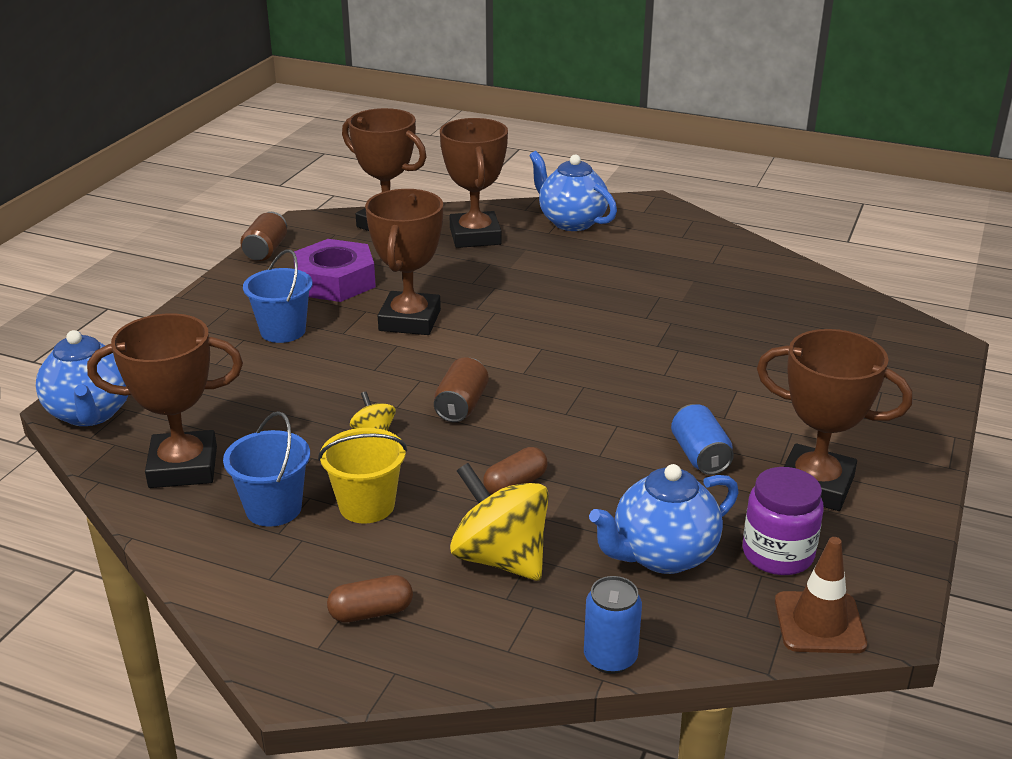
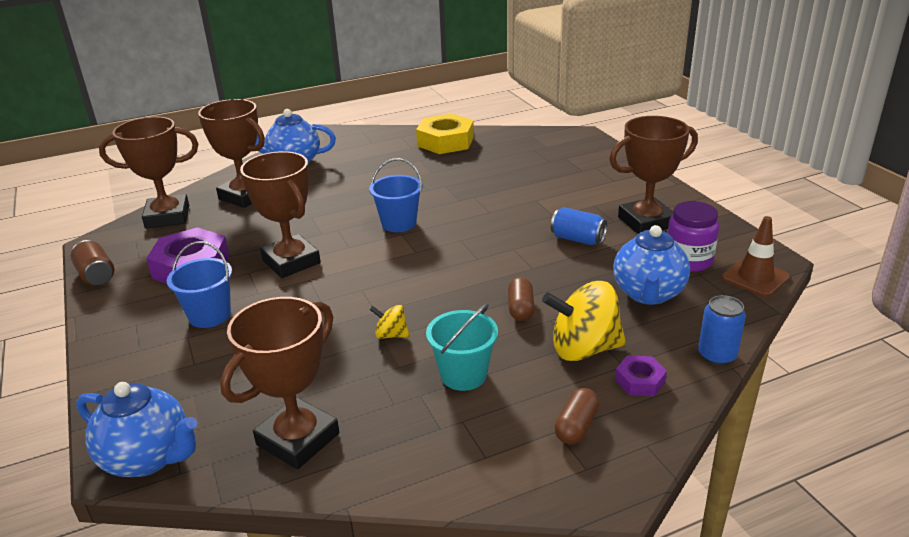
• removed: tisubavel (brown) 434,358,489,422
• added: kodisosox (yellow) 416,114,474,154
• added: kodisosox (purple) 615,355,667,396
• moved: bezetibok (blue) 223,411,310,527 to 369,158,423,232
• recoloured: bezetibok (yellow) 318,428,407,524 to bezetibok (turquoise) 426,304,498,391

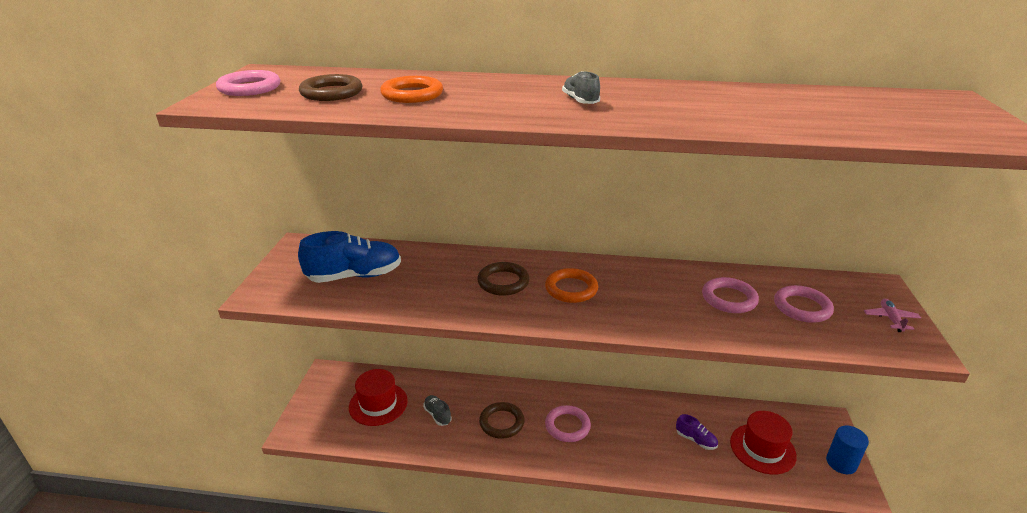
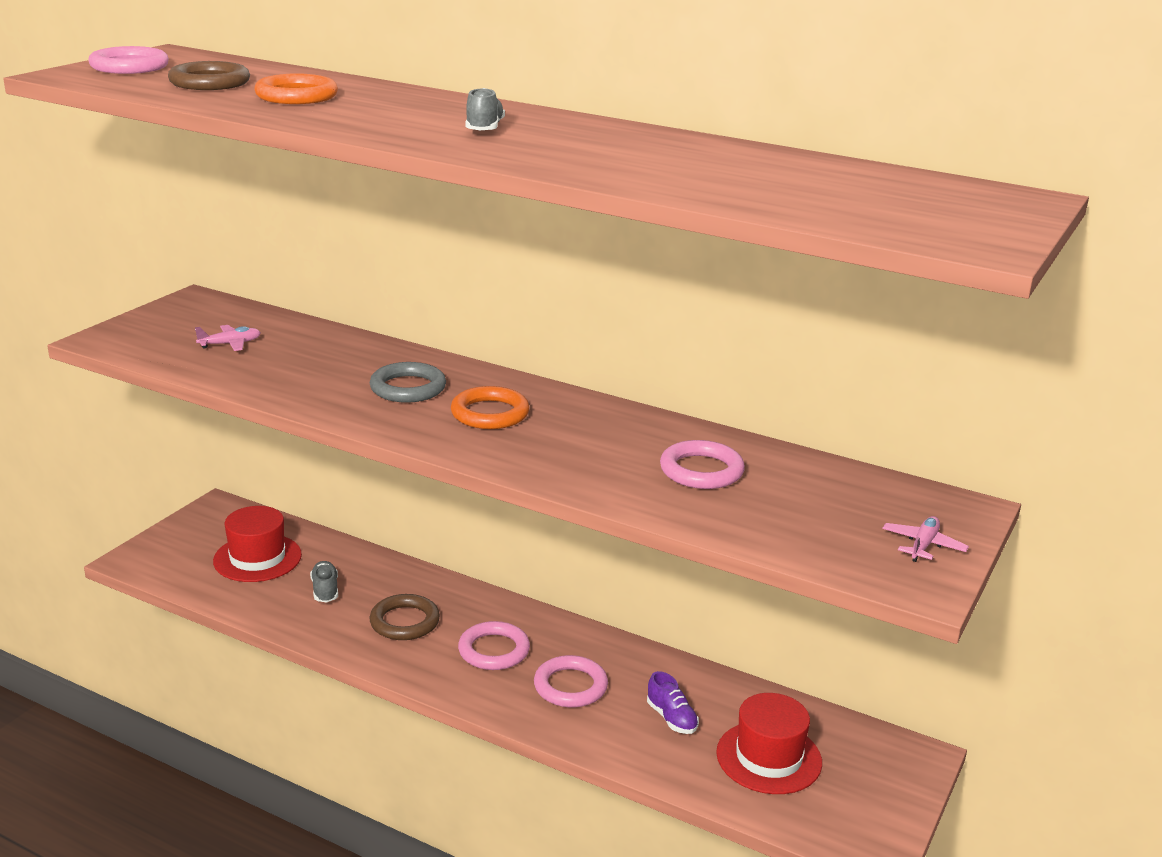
• removed: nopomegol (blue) 826,425,869,474
• moved: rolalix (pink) 774,285,834,323 to 534,655,608,707
• replaced: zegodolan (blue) 298,231,401,283 to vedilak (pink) 195,325,261,351
• recoloured: rolalix (brown) 477,262,530,296 to rolalix (grey) 370,362,446,403

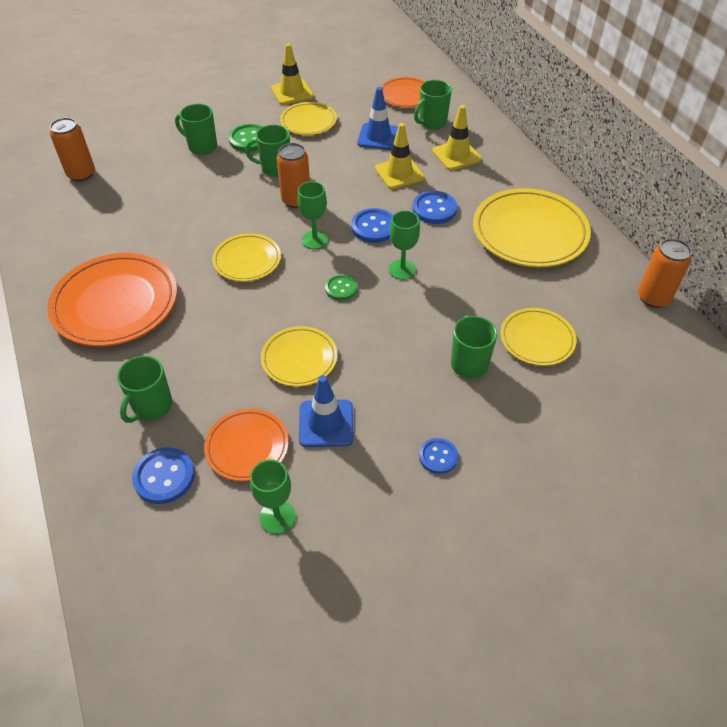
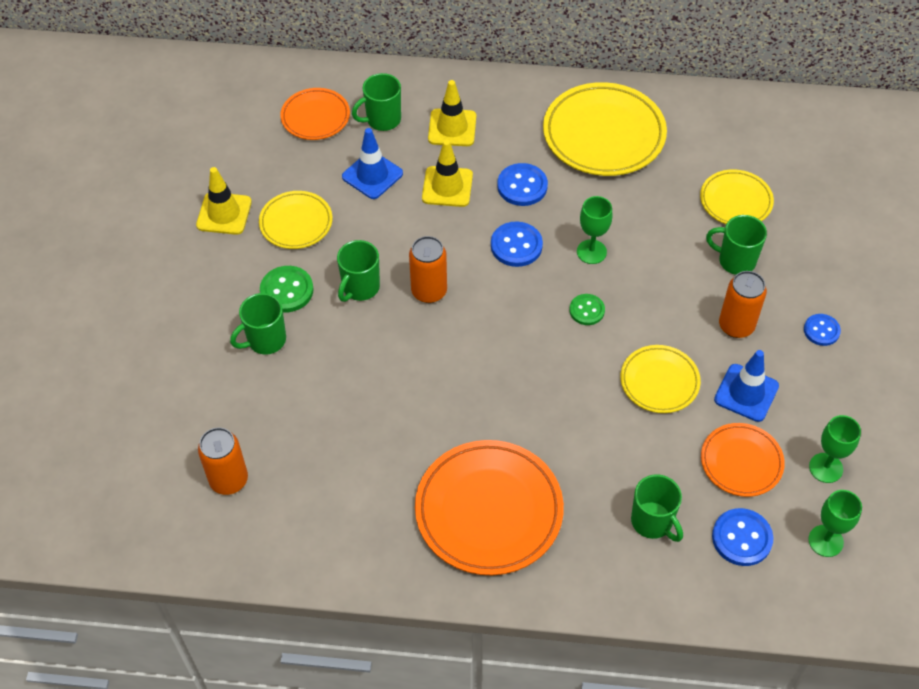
• removed: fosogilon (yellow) 212,233,281,282
• moved: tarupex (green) 297,181,328,249 to 808,490,862,557
• moved: tisubavel (orange) 638,238,692,308 to 719,271,767,338
• turned: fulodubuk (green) 414,80,452,130 = 352,73,401,131 75 degrees clockwise

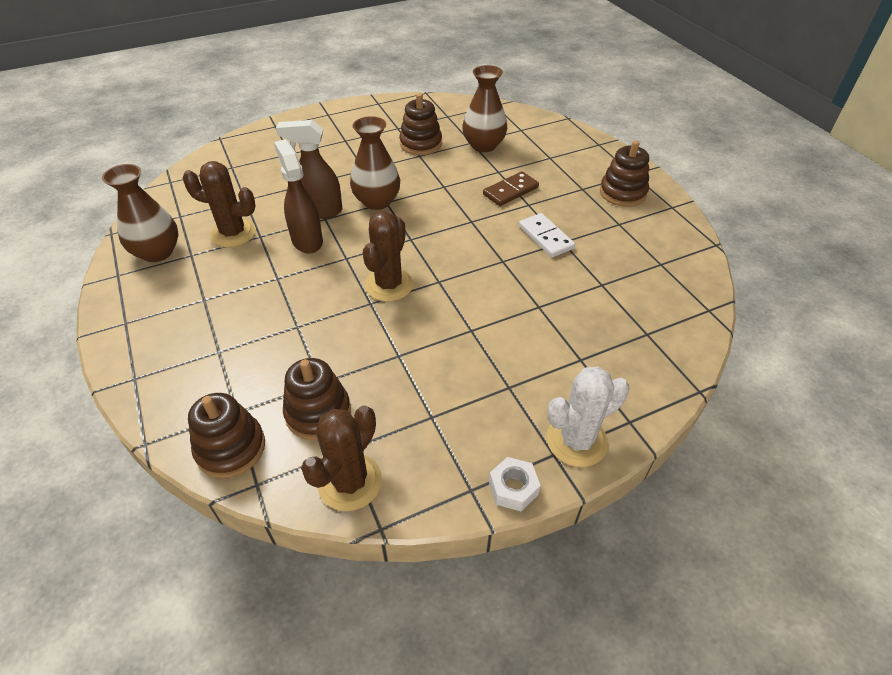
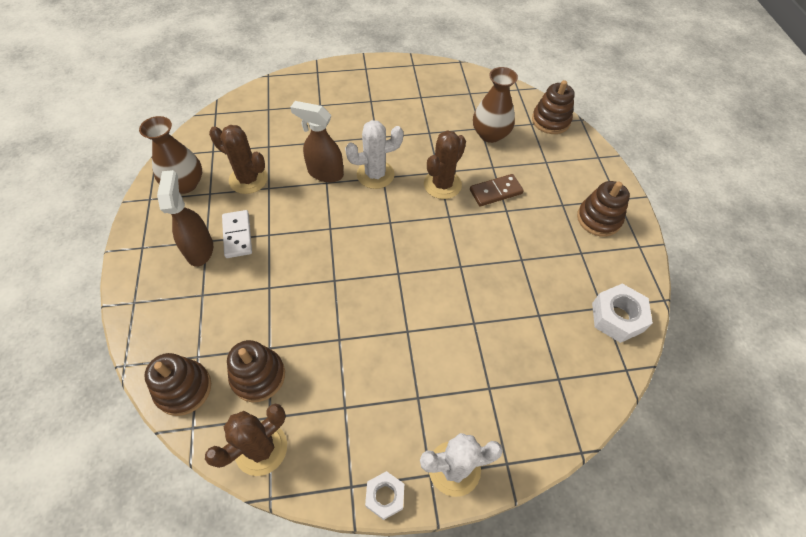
• added: kodisosox (white) 592,284,653,343
• moved: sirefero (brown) 274,139,323,254 to 157,170,213,267
• moved: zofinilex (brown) 363,211,414,302 to 424,130,466,199
• moved: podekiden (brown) 399,93,442,155 to 532,80,575,134
• moved: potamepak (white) 519,213,575,257 to 222,210,252,258
• replaced: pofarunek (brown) 350,116,400,210 to zofinilex (white) 345,120,403,189

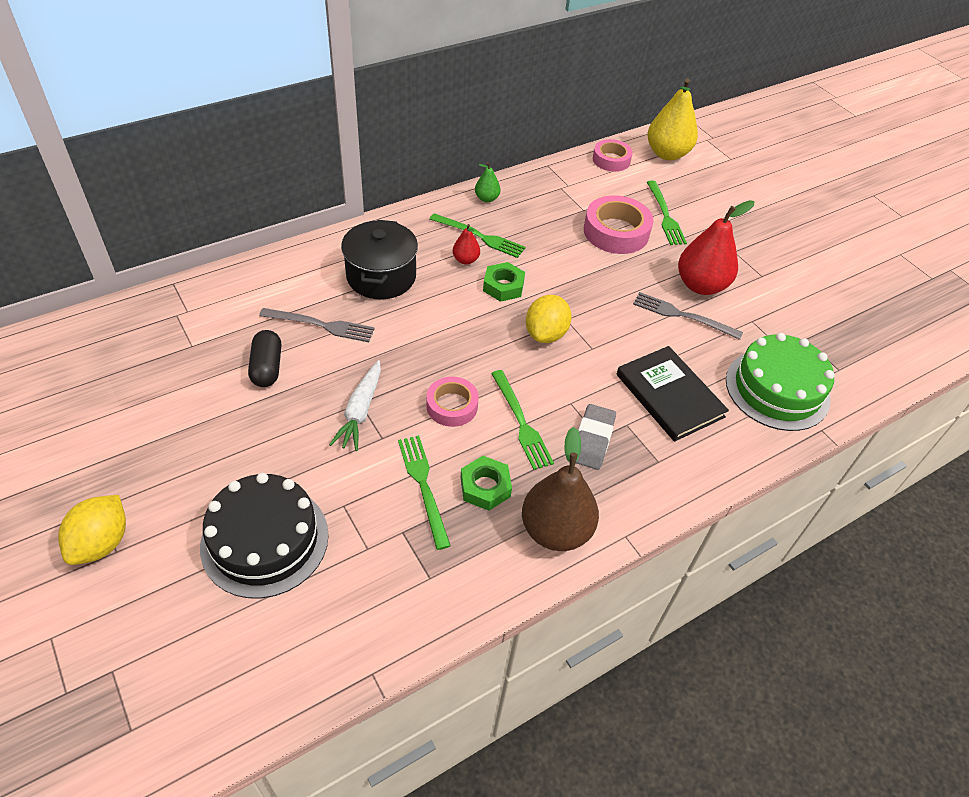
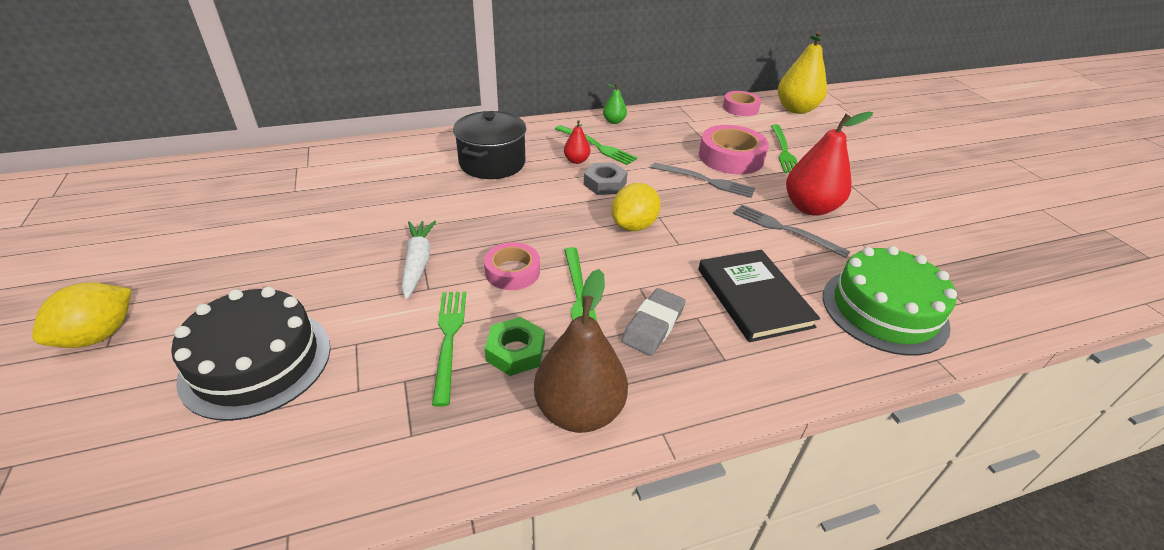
• removed: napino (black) 248,330,281,387
• moved: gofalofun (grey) 259,308,375,342 to 651,163,755,198
• recoloured: kodisosox (green) 483,262,525,302 to kodisosox (grey) 584,163,628,195
• turned: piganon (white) 329,360,381,451 = 402,221,436,299 150 degrees clockwise

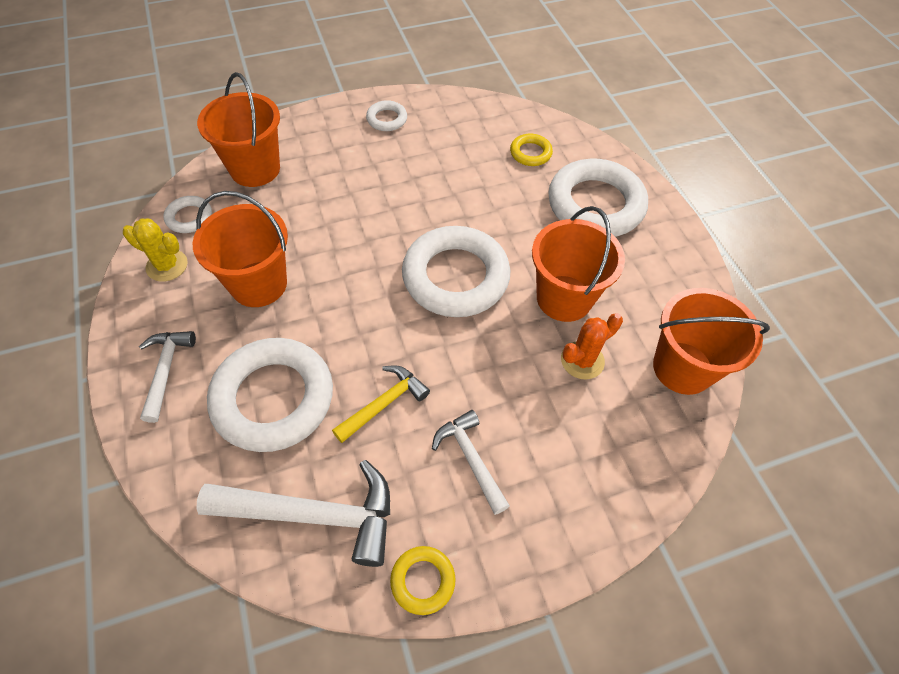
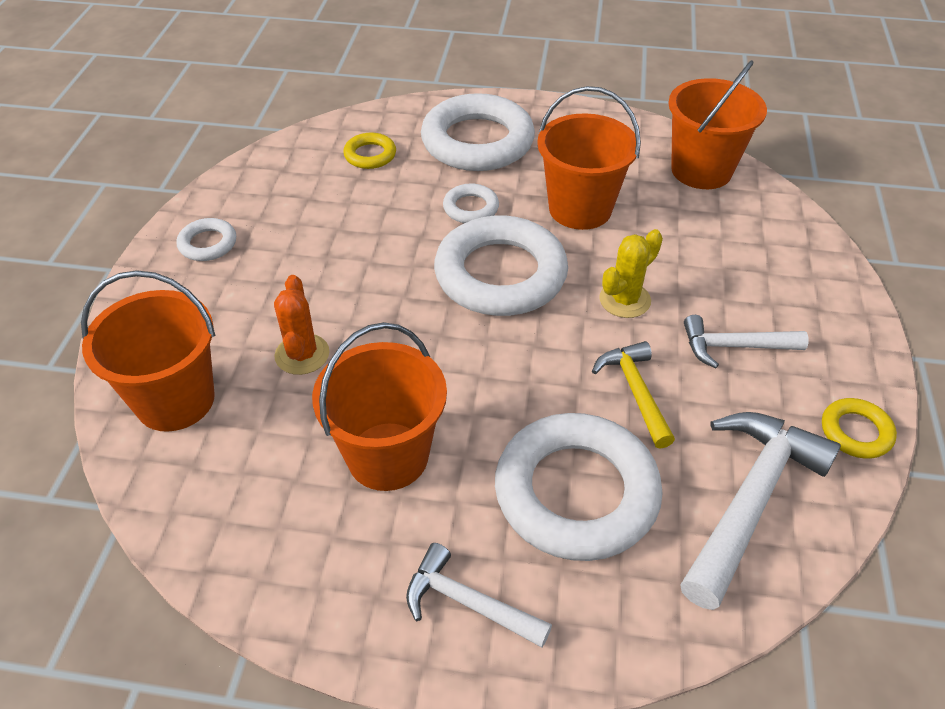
• moved: zofinilex (yellow) 123,218,188,282 to 599,229,663,318
• moved: rolalix (white) 164,196,212,233 to 443,183,499,223
• moved: zofinilex (orange) 561,313,623,379 to 274,275,330,375

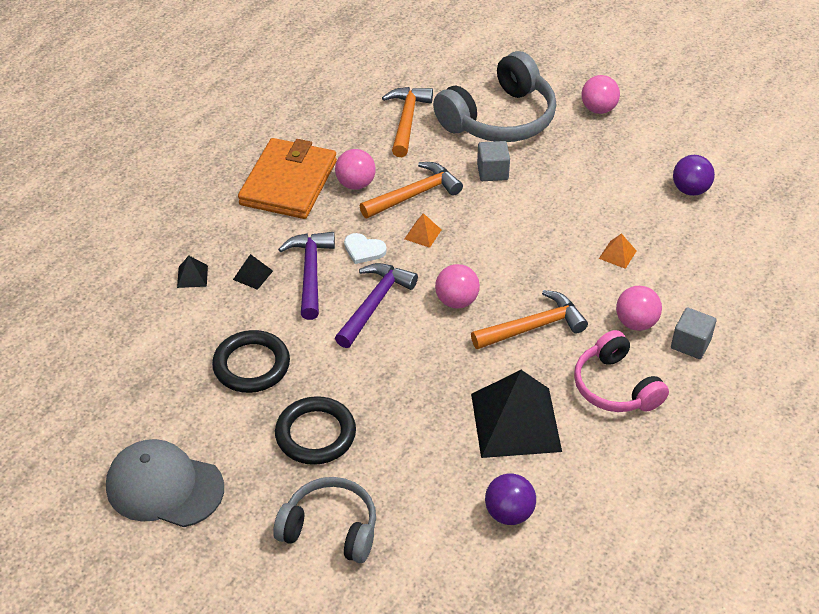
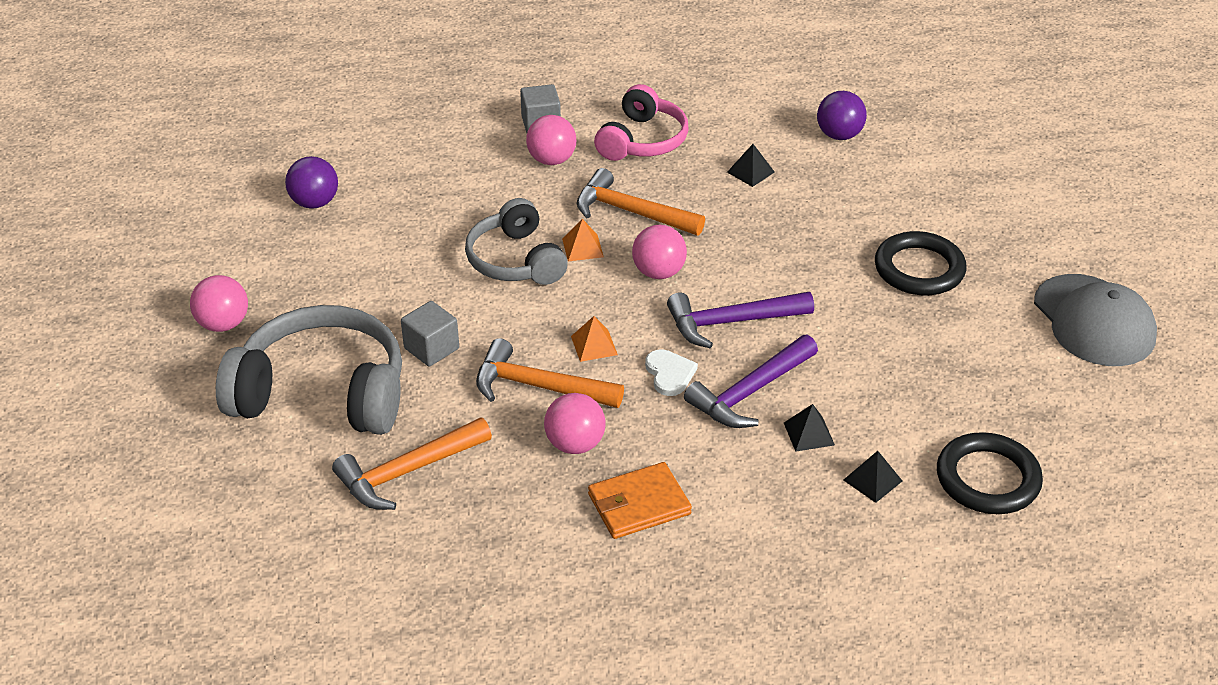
• moved: rolalix (black) 212,330,290,393 to 937,432,1043,514
• moved: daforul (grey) 273,477,376,563 to 465,198,568,285
• moved: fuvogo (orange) 599,233,636,269 to 562,219,604,261
• resized: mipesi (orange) 238,138,337,219 = 588,462,692,539 x0.59
• resized: fuvogo (black) 471,370,562,458 = 727,144,775,187 x0.40

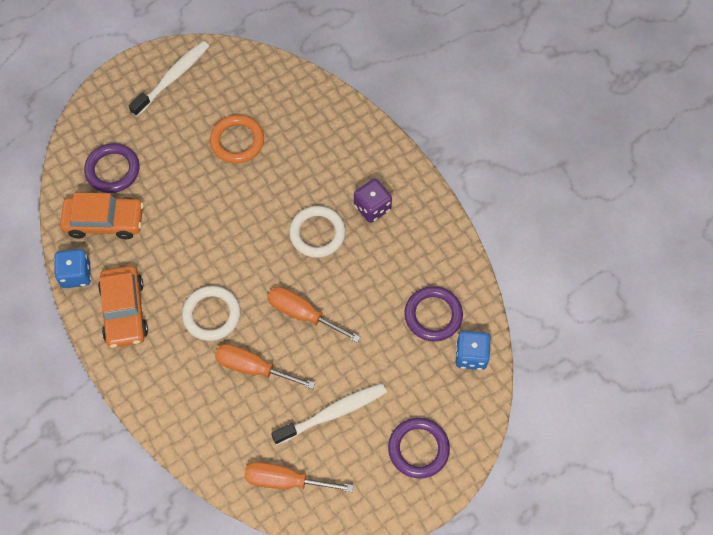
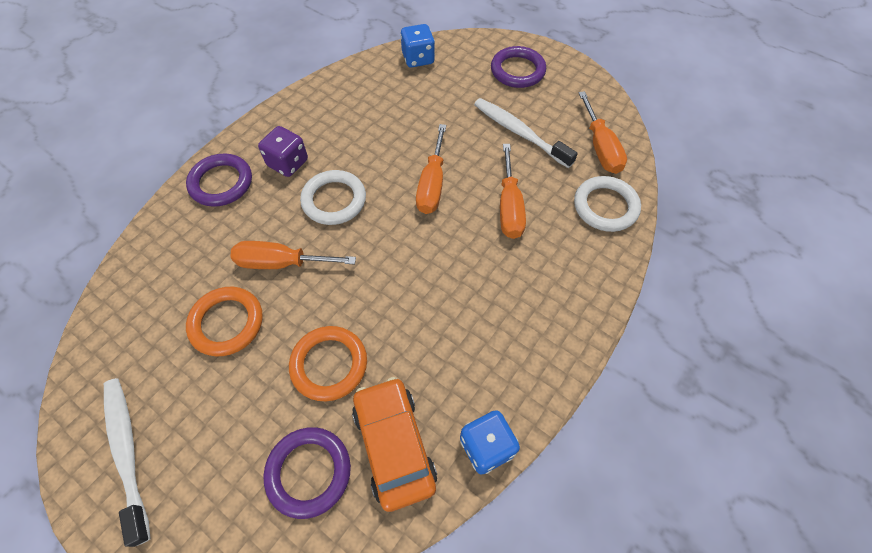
• removed: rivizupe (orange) 98,266,148,348
• added: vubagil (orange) 231,241,356,269
• added: rolalix (orange) 289,326,367,401
• moved: rolalix (white) 182,286,241,341 to 574,176,641,232
• moved: rolalix (purple) 404,286,463,342 to 186,154,252,207
• turned: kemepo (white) 129,41,209,117 = 104,378,151,547 45 degrees clockwise

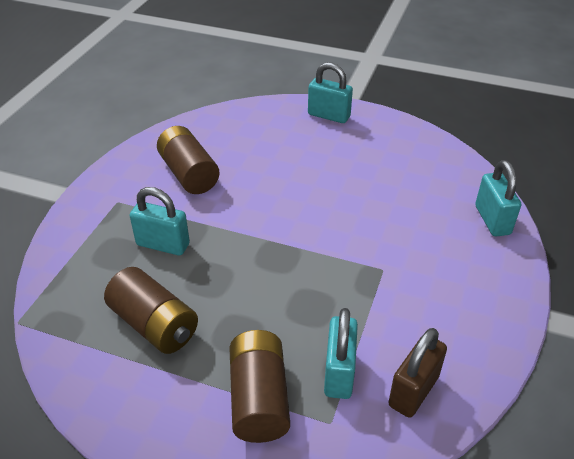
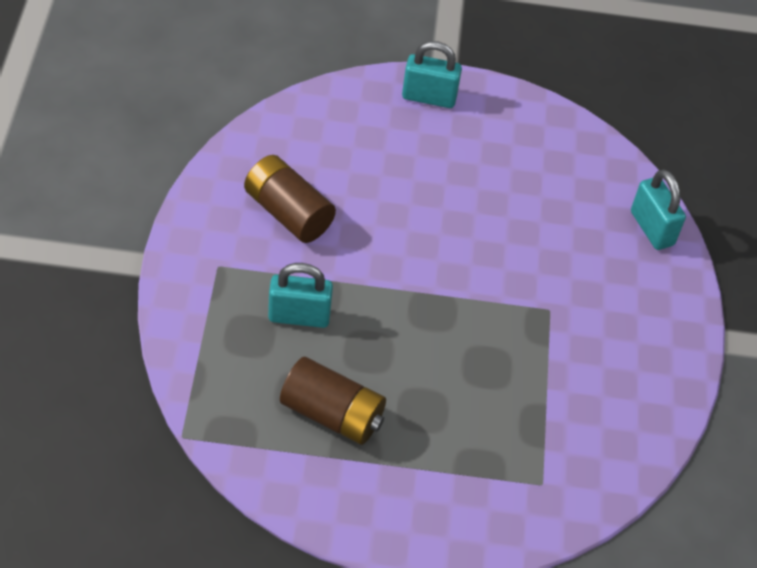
• removed: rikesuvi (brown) 229,330,290,443
• removed: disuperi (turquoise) 324,308,358,399
• removed: disuperi (brown) 388,328,447,418

